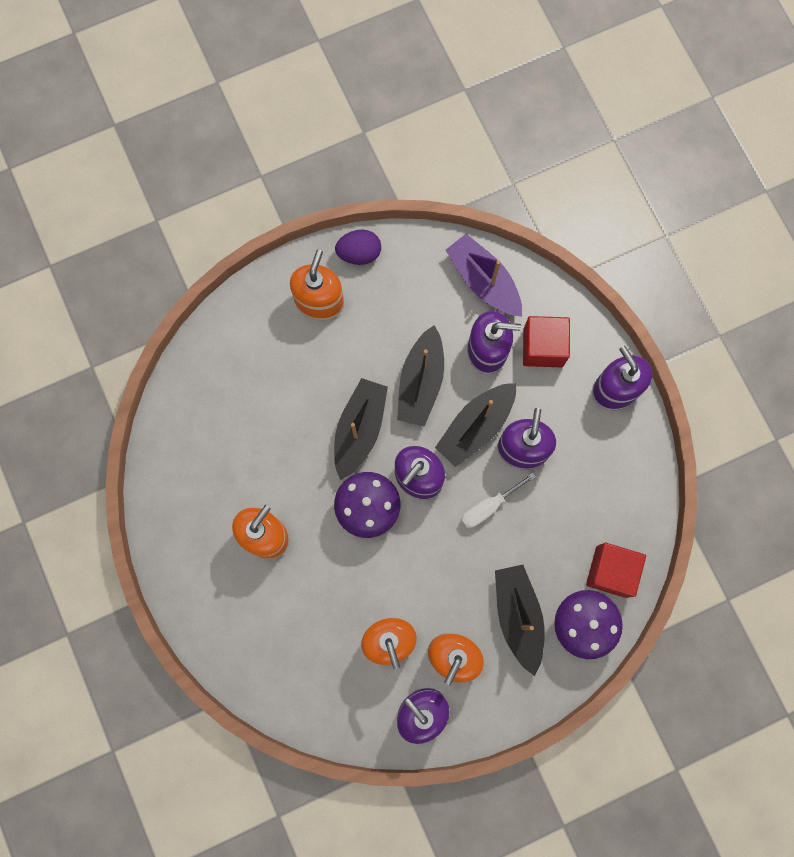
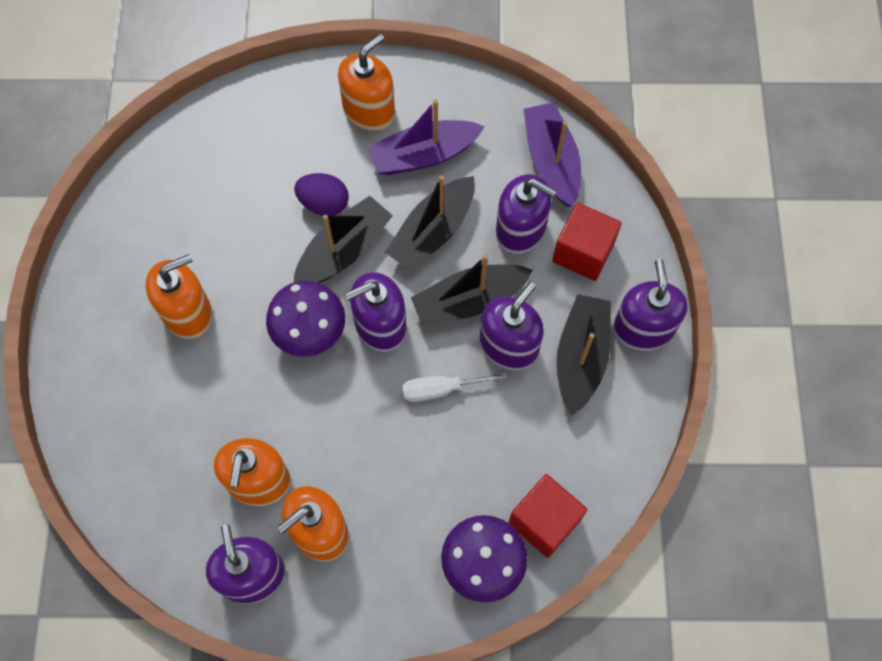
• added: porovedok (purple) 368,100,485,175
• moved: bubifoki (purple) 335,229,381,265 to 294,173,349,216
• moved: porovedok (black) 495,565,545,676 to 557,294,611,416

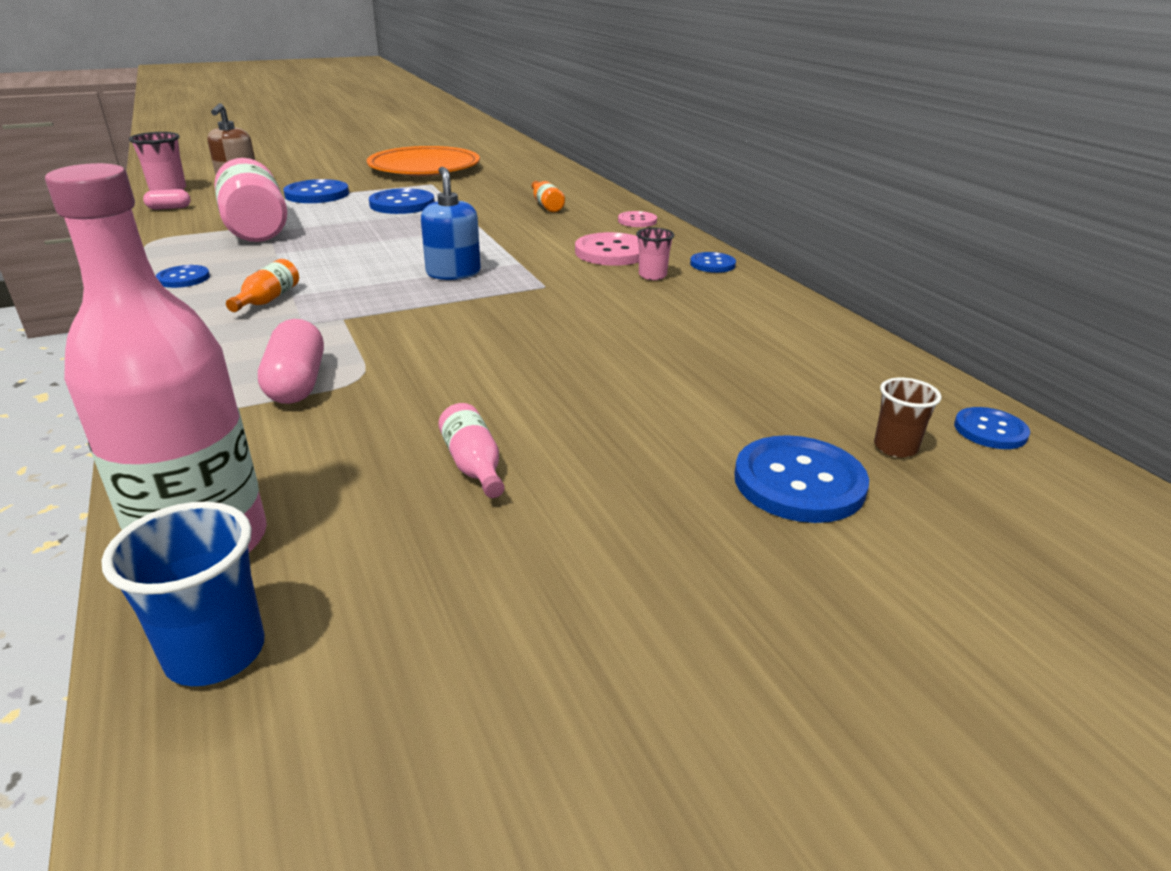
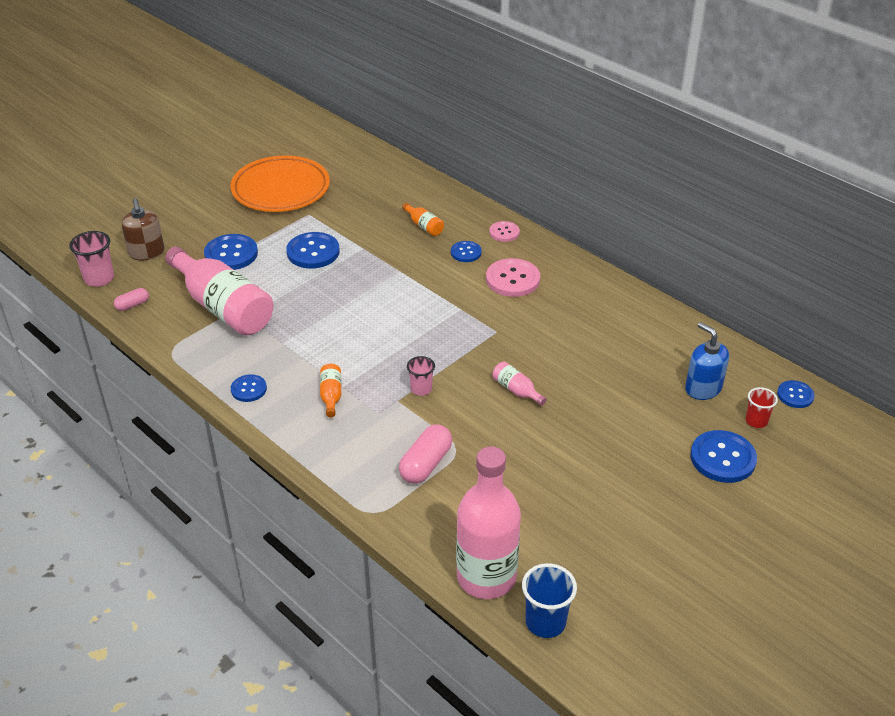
• moved: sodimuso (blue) 421,167,481,280 to 685,322,729,400
• moved: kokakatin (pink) 438,403,505,498 to 492,361,547,406
• moved: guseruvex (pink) 636,228,674,280 to 407,356,435,396
• moved: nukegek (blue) 690,252,736,273 to 451,241,482,262
• recoloured: guseruvex (brown) 874,378,942,458 to guseruvex (red) 746,387,778,428
• turned: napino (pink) 258,319,324,404 = 399,424,452,484 60 degrees clockwise

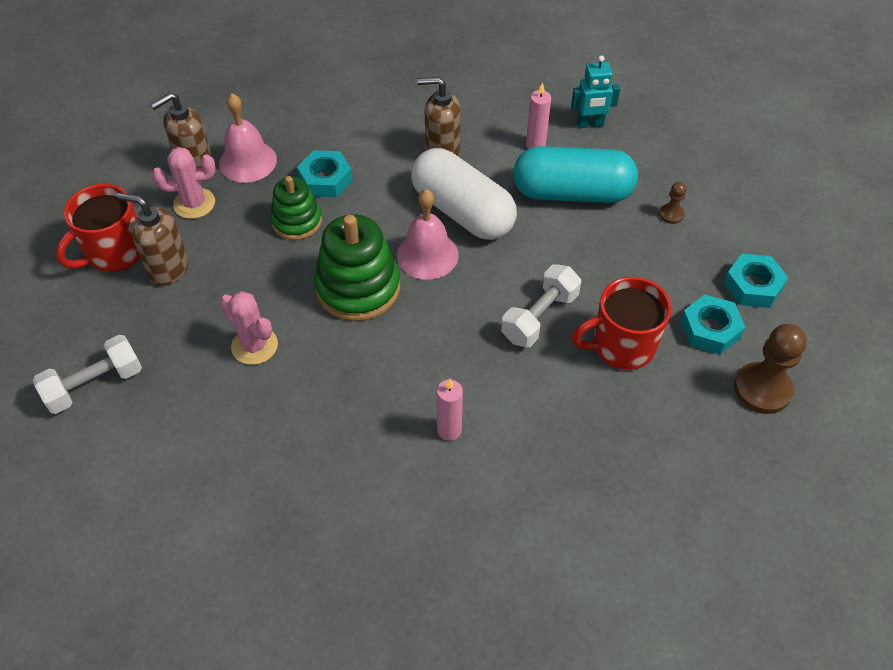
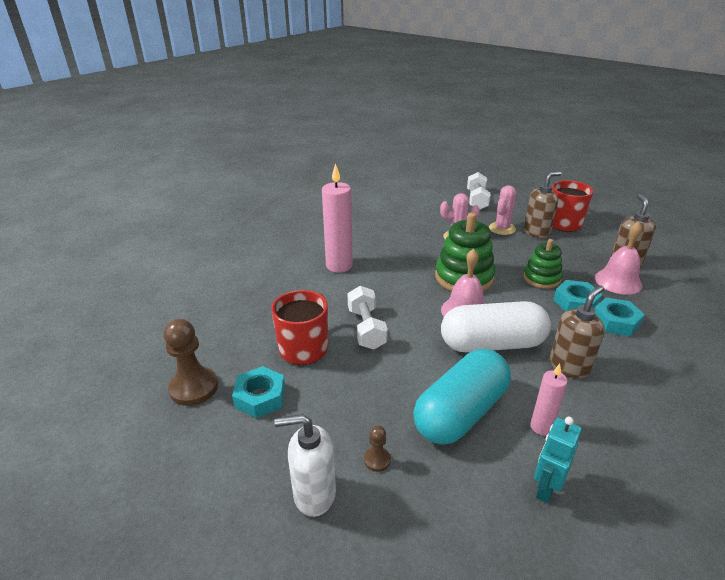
• added: sodimuso (white) 274,414,336,517
• moved: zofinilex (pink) 152,147,216,219 to 489,185,516,235
• moved: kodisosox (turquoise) 724,254,789,308 to 595,298,645,336
• resized: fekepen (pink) 437,378,463,441 = 322,163,353,273 x1.82

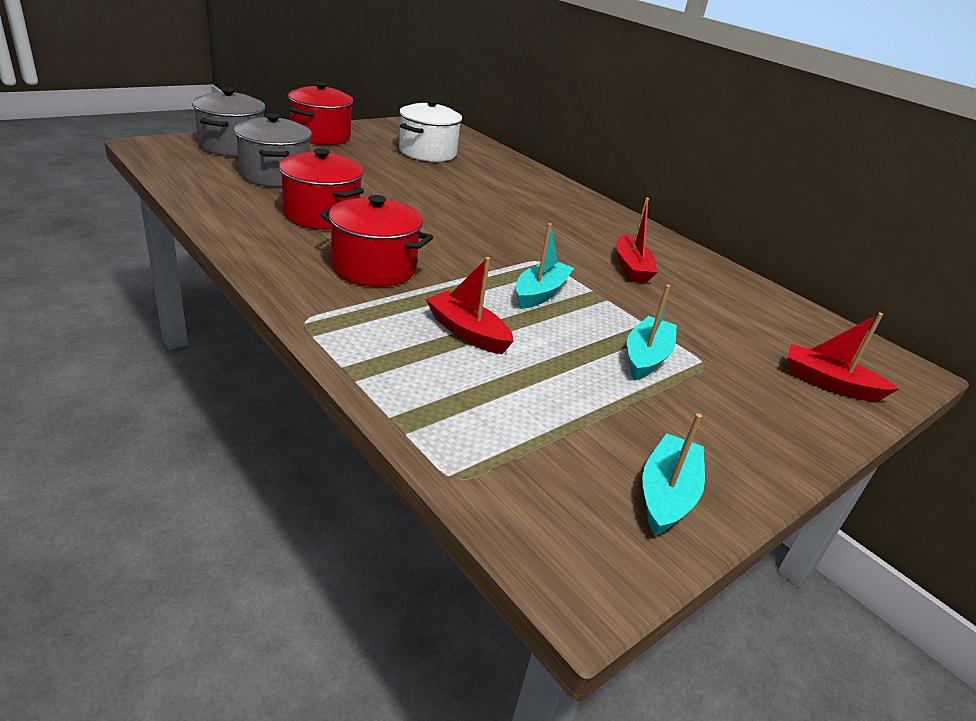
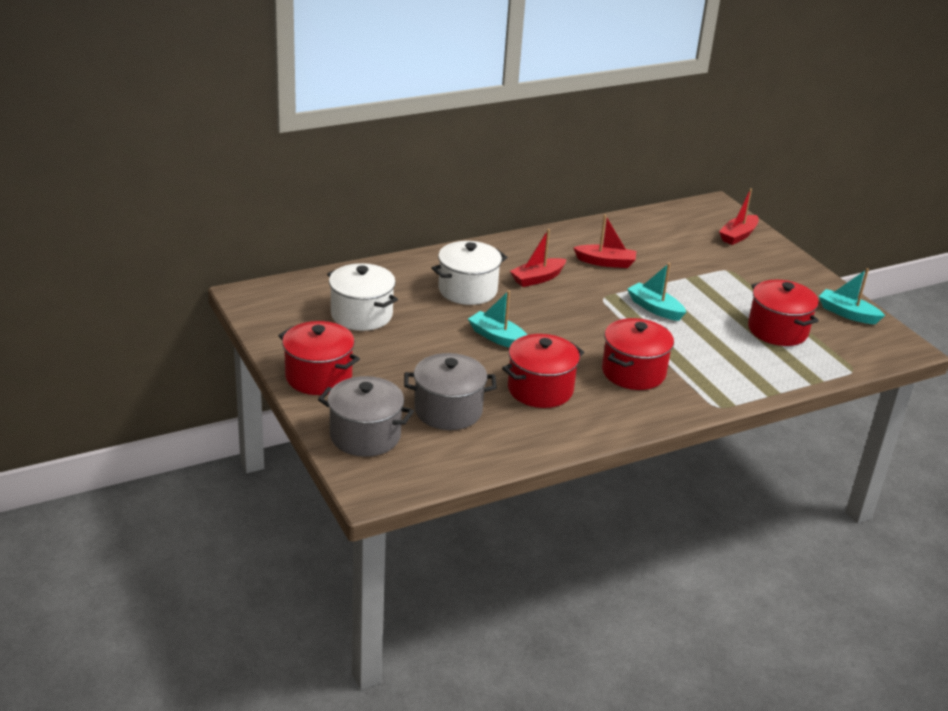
• added: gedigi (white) 431,241,507,305
• added: gedigi (red) 748,280,819,346
• moved: porovedok (red) 426,257,514,354 to 510,229,567,287
• moved: porovedok (turquoise) 627,284,677,380 to 468,290,527,348

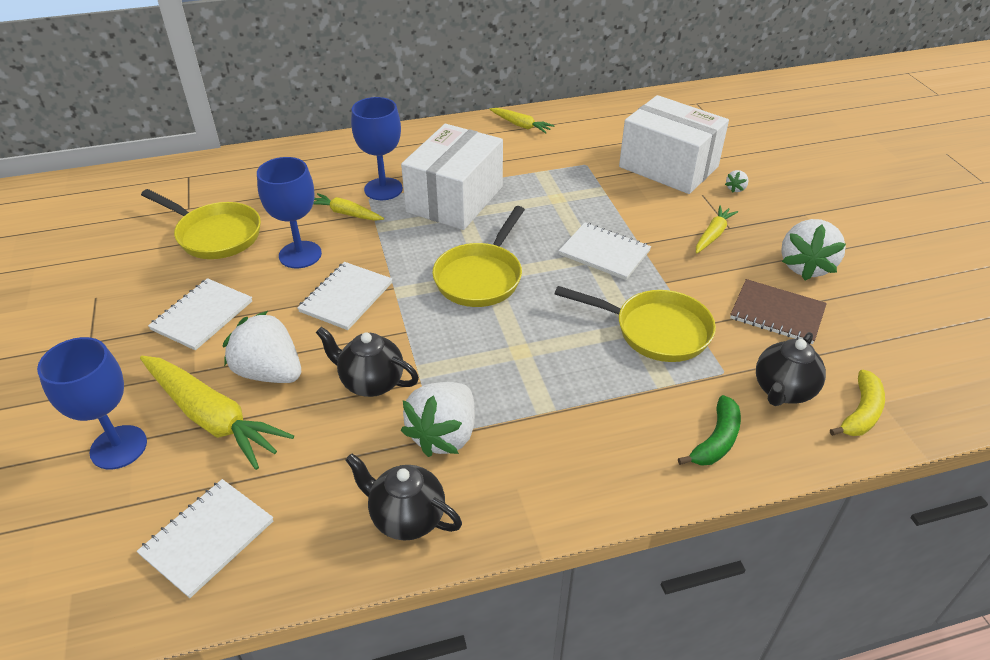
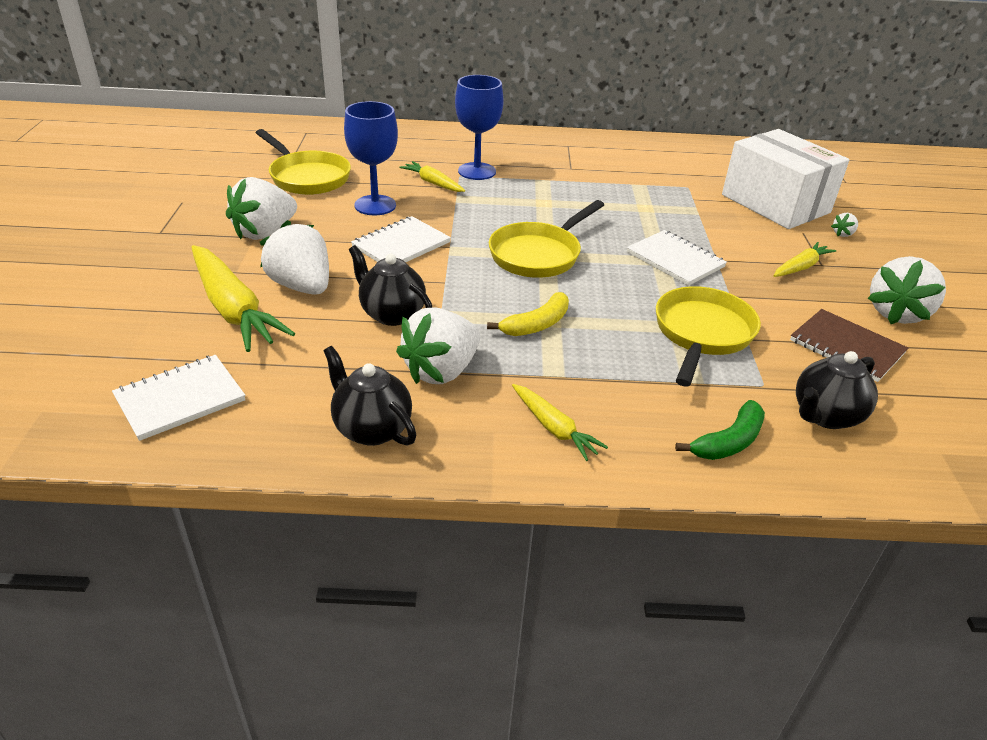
• removed: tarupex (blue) 37,337,147,469
• removed: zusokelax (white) 401,124,503,230
• moved: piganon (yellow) 490,108,555,133 to 512,384,608,461
• moved: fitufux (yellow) 830,370,885,436 to 487,292,569,336
• replaced: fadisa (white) 148,278,252,350 to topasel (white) 226,177,297,240
• turned: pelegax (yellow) 555,286,716,362 = 656,286,761,387 105 degrees counterclockwise

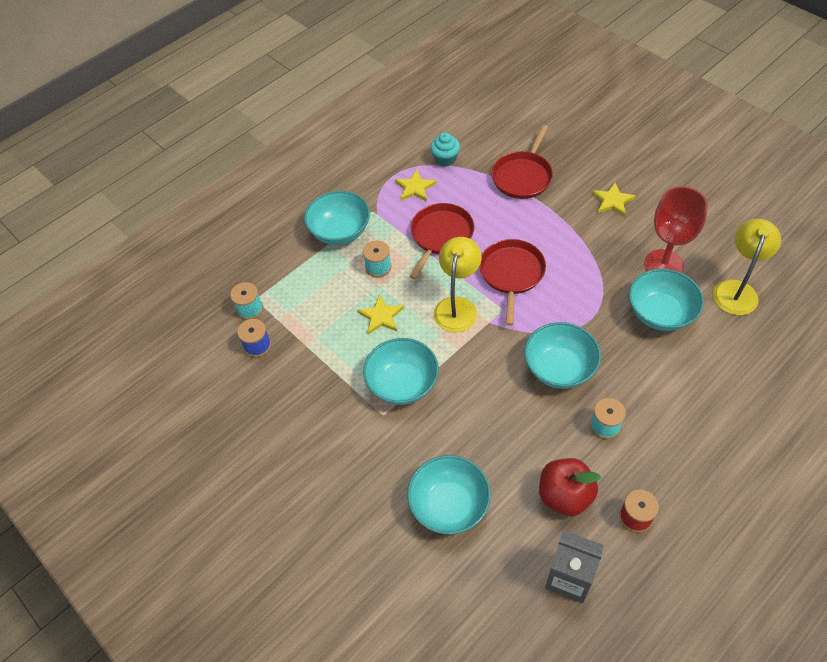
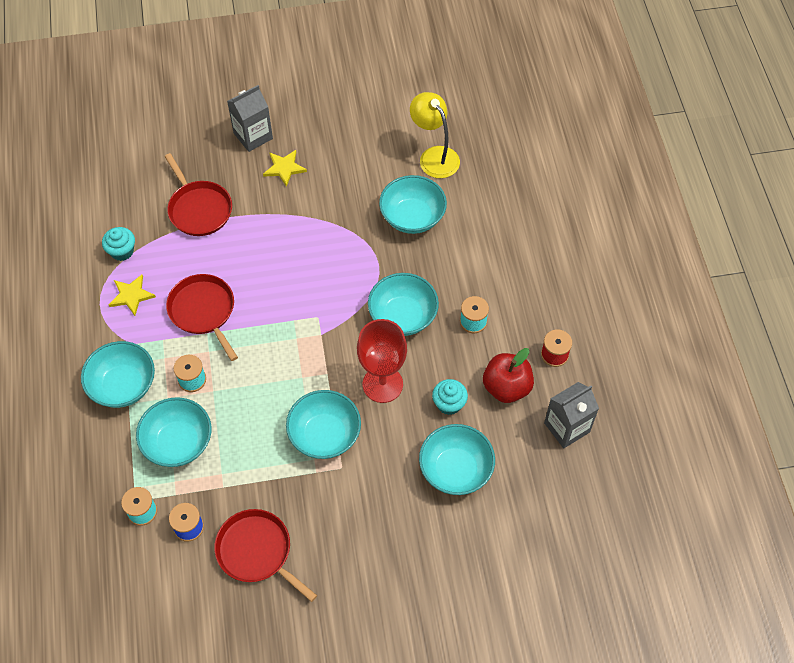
• removed: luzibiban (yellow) 357,294,404,334
• removed: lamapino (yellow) 434,237,482,333
• added: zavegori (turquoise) 136,397,211,467
• added: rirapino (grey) 227,85,273,152
• added: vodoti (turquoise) 432,379,468,415
• moved: pelegax (red) 479,239,546,326 to 214,509,317,602
• moved: tarupex (red) 644,187,708,273 to 357,319,407,403

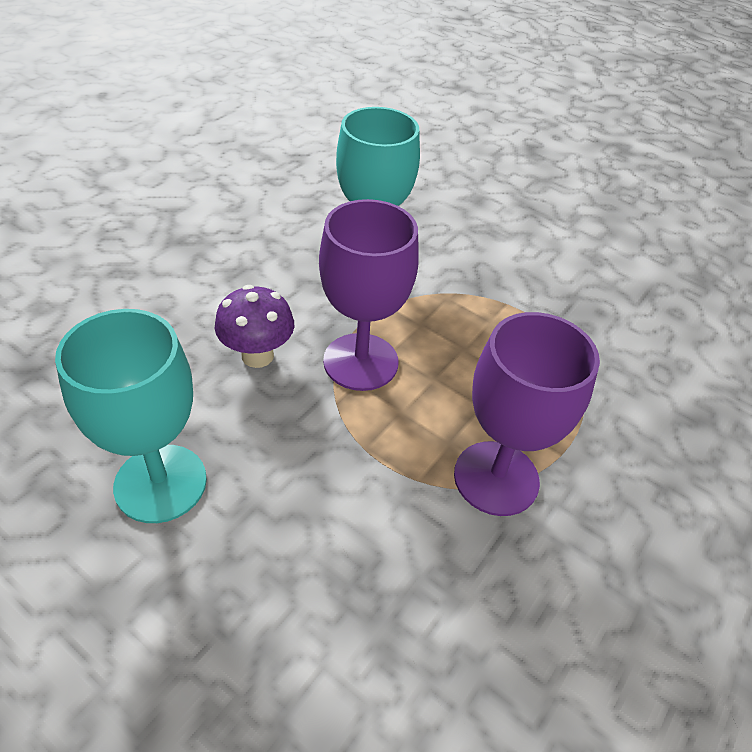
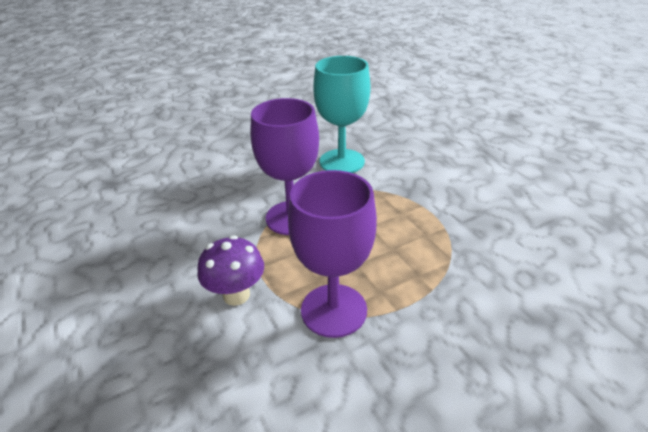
• removed: tarupex (turquoise) 55,309,207,523
• moved: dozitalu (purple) 215,285,294,368 to 197,235,264,306

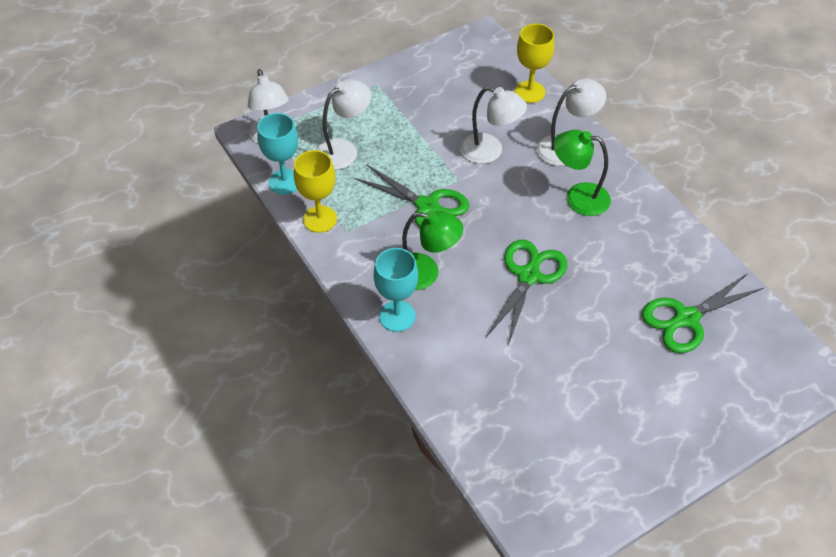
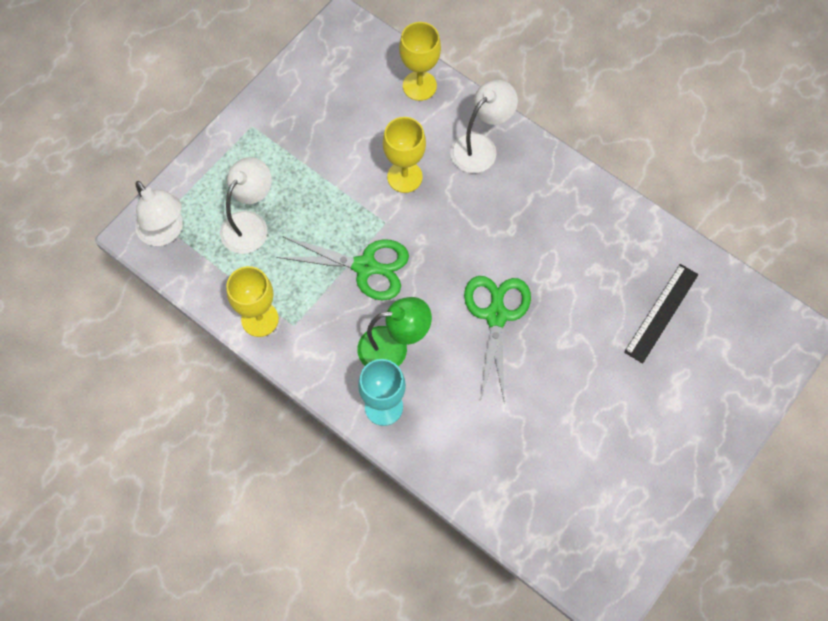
• removed: tarupex (turquoise) 257,113,298,195
• removed: lamapino (green) 553,130,611,216
• replaced: lamapino (white) 460,86,527,164 to tarupex (yellow) 383,117,426,193
• replaced: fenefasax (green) 642,273,764,353 to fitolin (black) 624,264,699,363

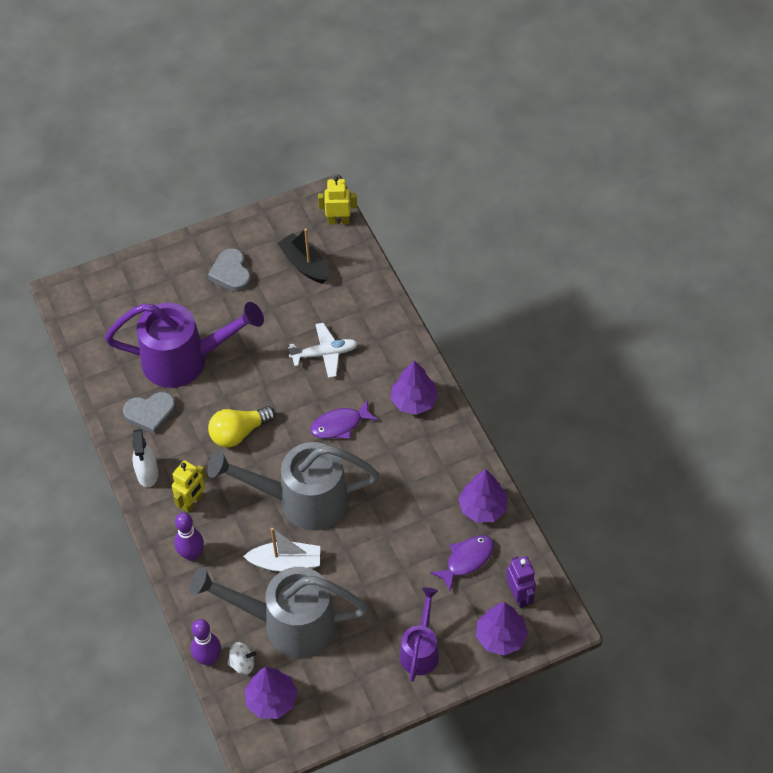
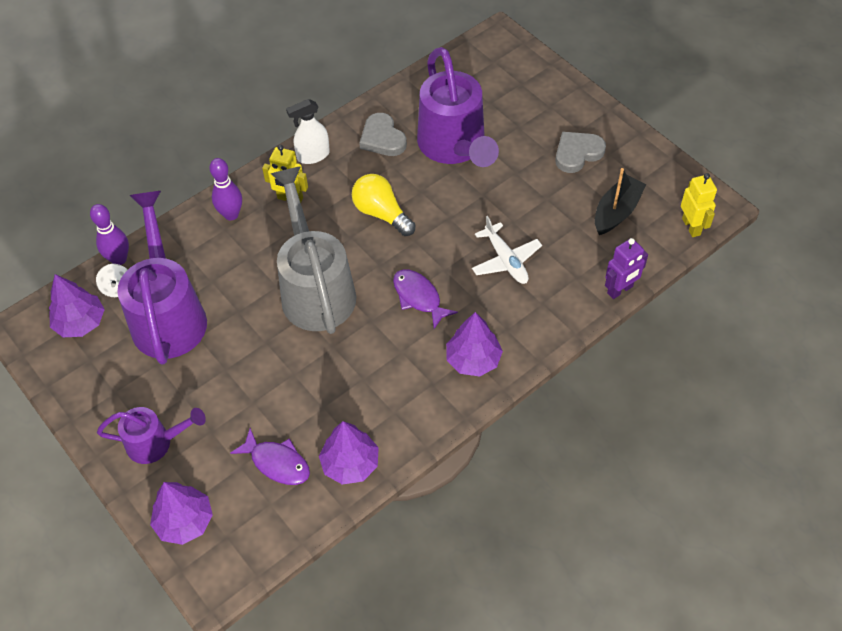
• removed: porovedok (white) 243,528,320,572
• moved: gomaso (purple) 506,556,536,608 to 605,238,648,299
• recoloured: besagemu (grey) 189,567,368,658 to besagemu (purple) 117,191,207,365

